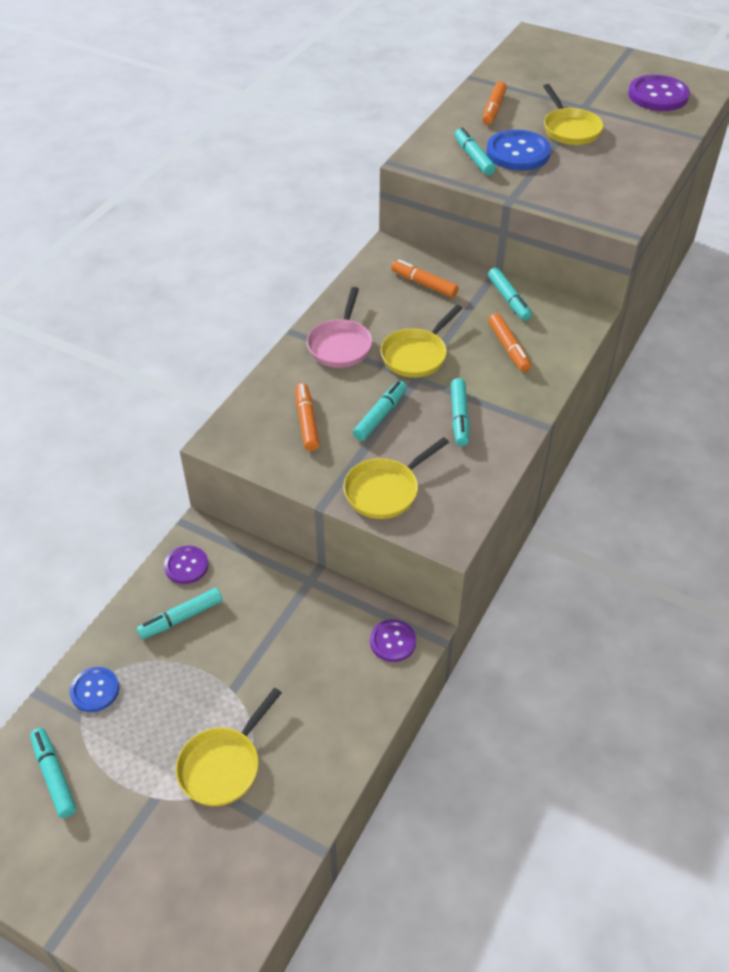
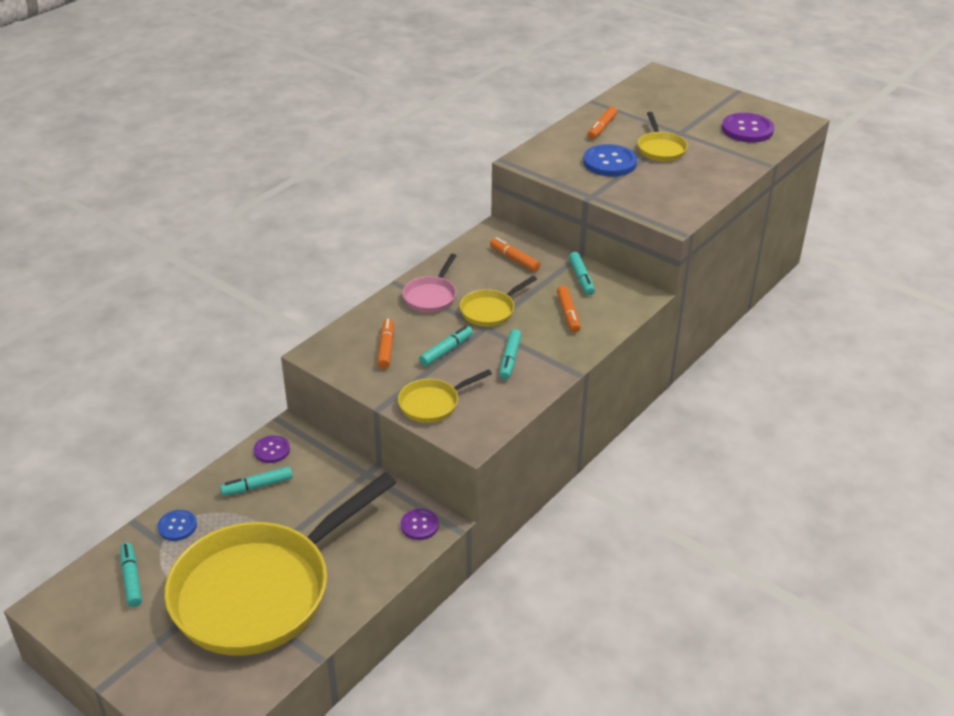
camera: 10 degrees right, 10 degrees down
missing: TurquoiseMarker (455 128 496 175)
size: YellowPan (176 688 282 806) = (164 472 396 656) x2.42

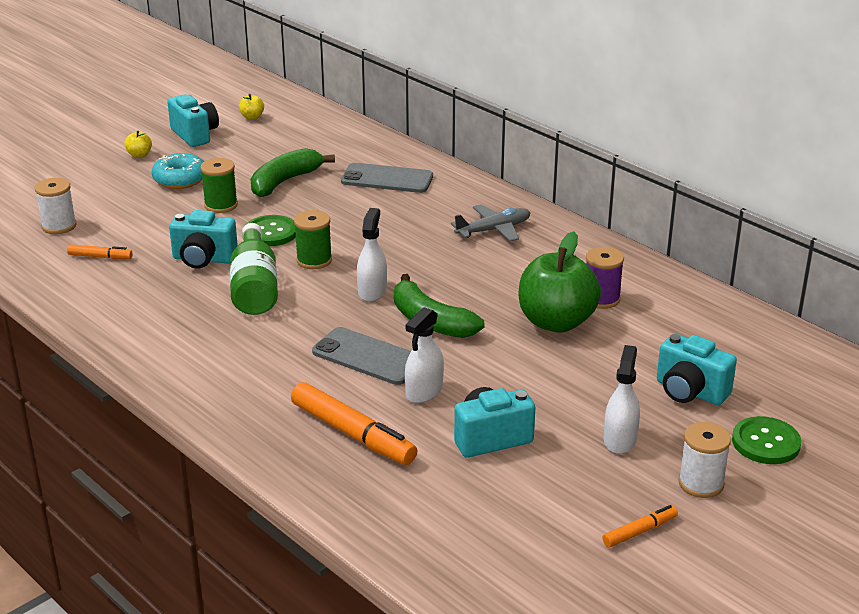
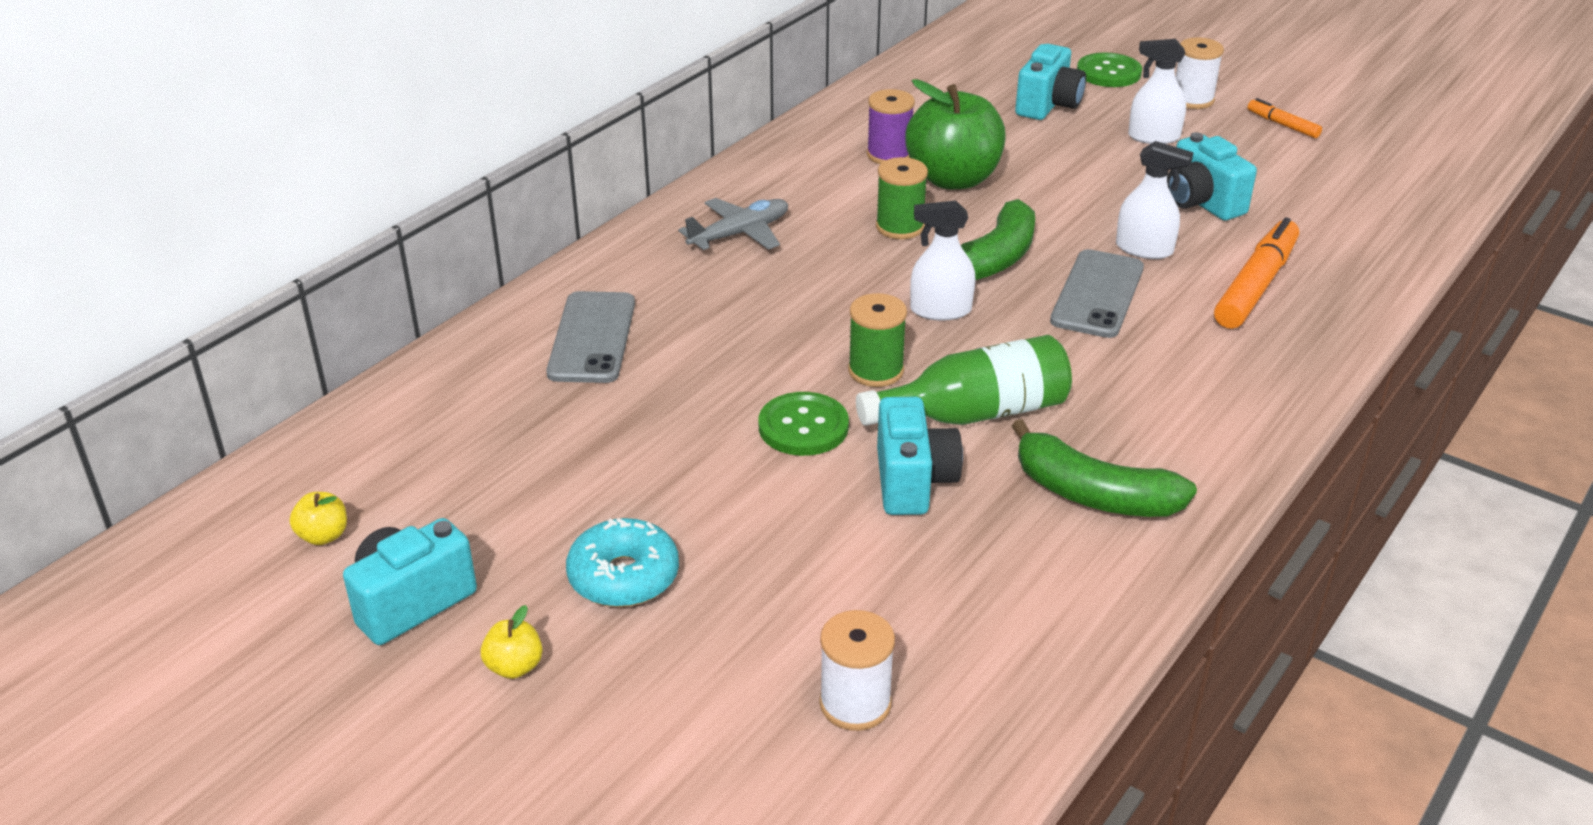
camera: 100 degrees left, 5 degrees up
missing: OrangeMarker (67 244 133 259)
relocated: GreenSpool (200 158 238 213) to (876 157 928 239); GreenBanana (250 148 335 197) to (1011 419 1197 517)
spun: GreyPlane (451 204 530 242) = (678 198 788 250) 90 degrees clockwise

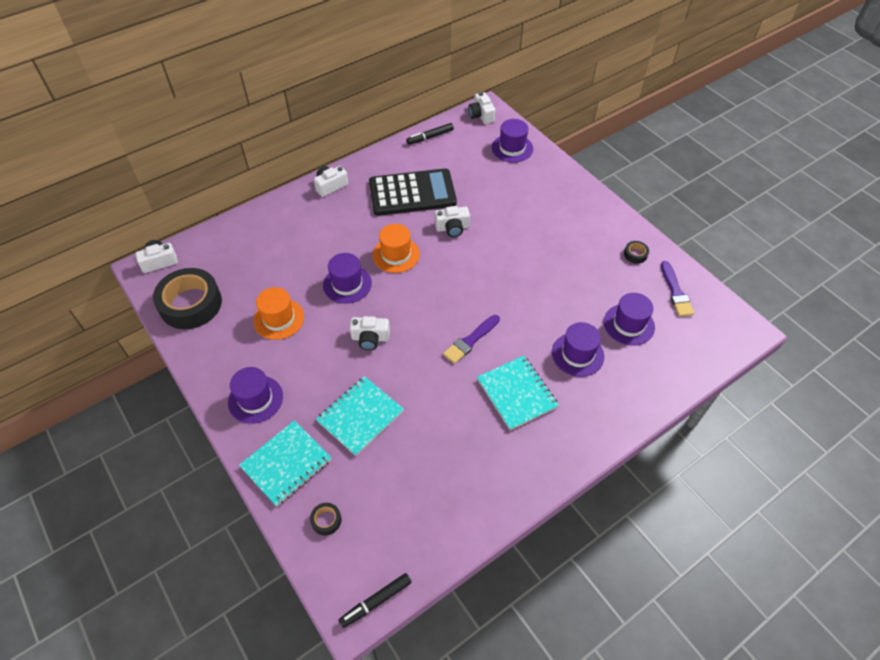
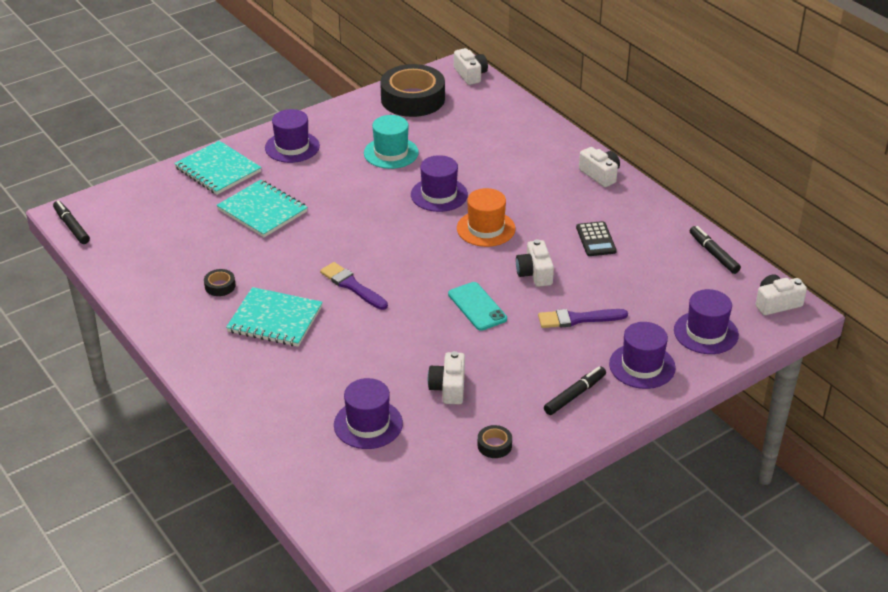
camera: 90 degrees right, 15 degrees down
appeared: TurquoisePhone (448 282 507 331); BlackMarker (544 367 606 415)
relocated: BlackTape (310 503 341 535) to (204 269 236 296); WhiteCamera (350 316 390 350) to (428 351 465 404); PurpleHat (552 322 604 377) to (609 322 676 389); PurpleBrush (661 261 694 317) to (538 309 628 328)
colour: OrangeHat (253 287 304 340) to TurquoiseHat (364 115 419 169)
spun: TurquoiseNotebook (477 356 559 430) = (226 287 323 347) 45 degrees clockwise
size: BlackCalculator (369 168 457 216) = (576 221 617 256) x0.45

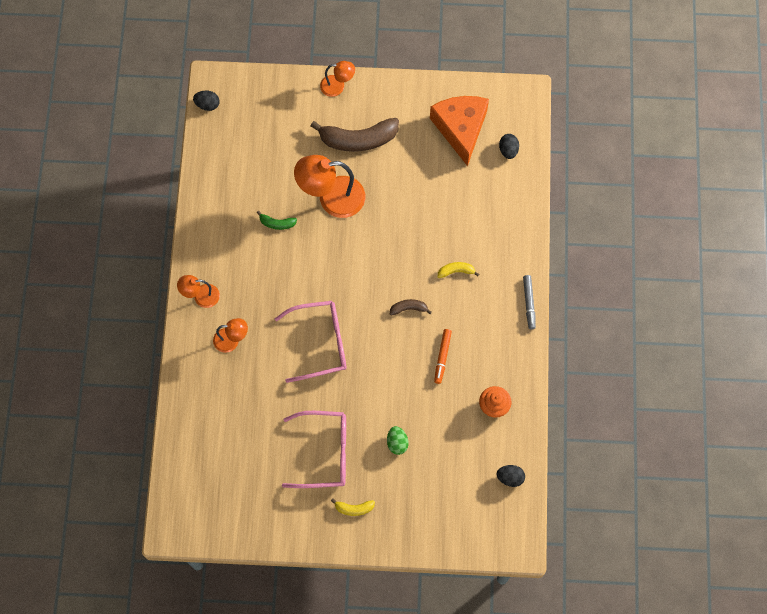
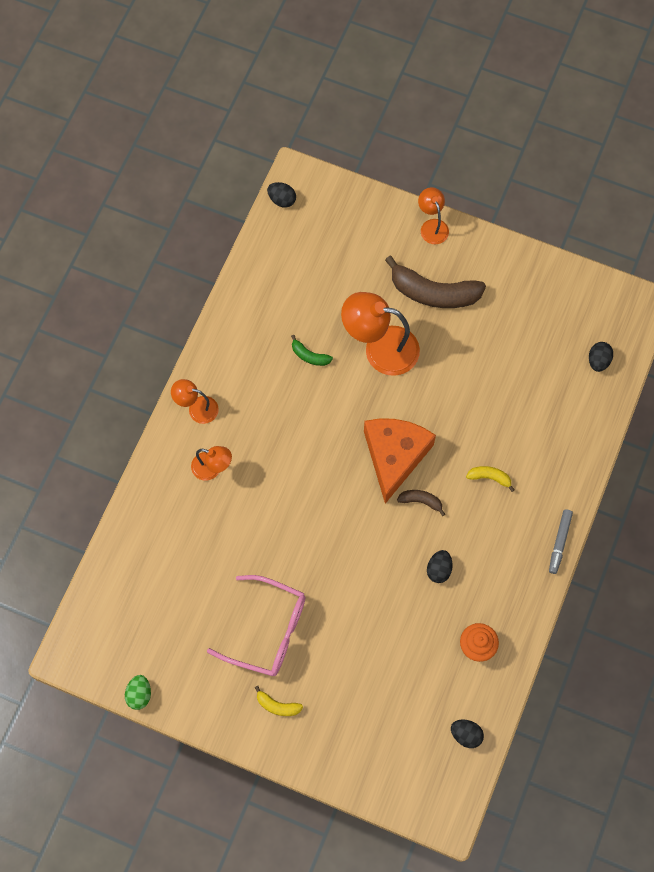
camera: 20 degrees right, 0 degrees up
missing: PinkGlasses (275 301 347 383)
relocated: GreenEgg (387 426 409 455) to (125 675 151 710); OrangeCheese (430 96 489 166) to (364 418 436 504)
exchanged: OrangeMarker (434 329 452 384) to BlackEgg (427 550 453 583)
spun: OrangeLamp (320 61 355 97) = (418 187 449 244) 135 degrees counterclockwise

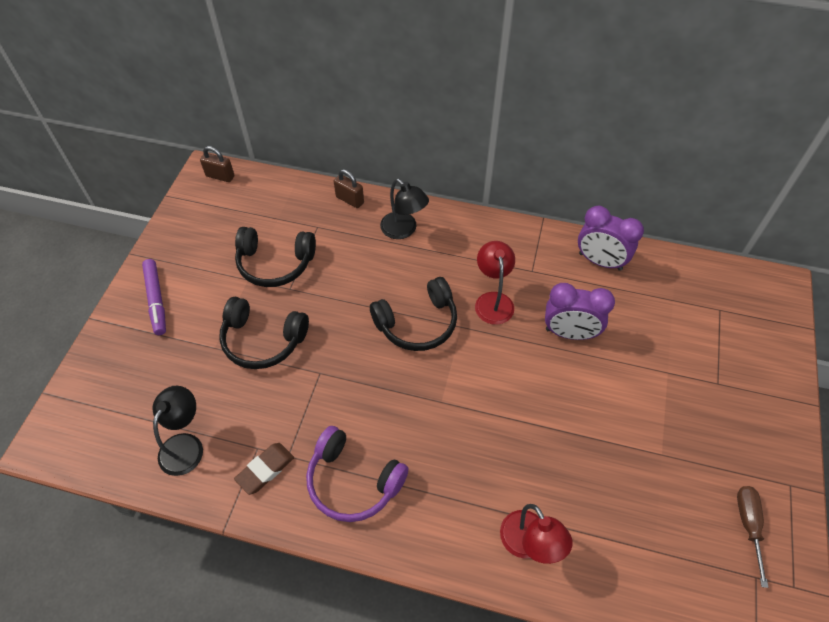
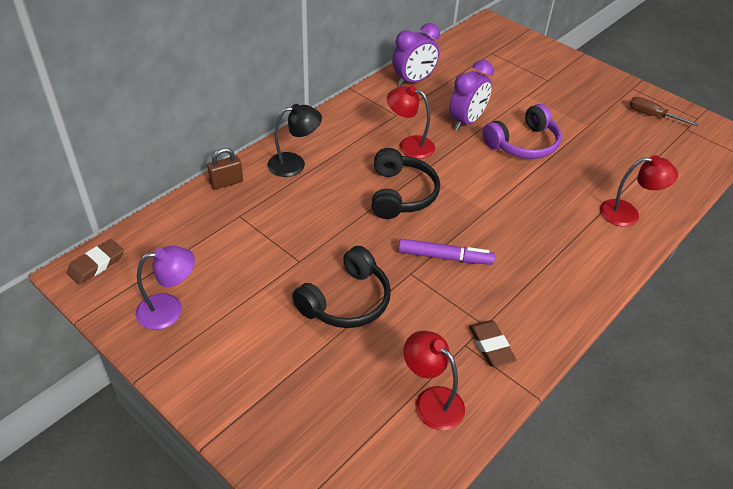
camera: 65 degrees left, 10 degrees down
missing: BlackHeadphones (235 227 316 287)
appeared: PurpleLamp (135 246 195 330)
relocated: PurpleMarker (142 259 166 335) to (398 239 495 265); PurpleHeadphones (306 426 409 522) to (483 104 562 159)
exchanged: BrownPadlock (200 146 234 182) to BrownEraser (67 239 124 285)
colour: BlackLamp (153 386 203 476) to RedLamp (403 331 465 430)

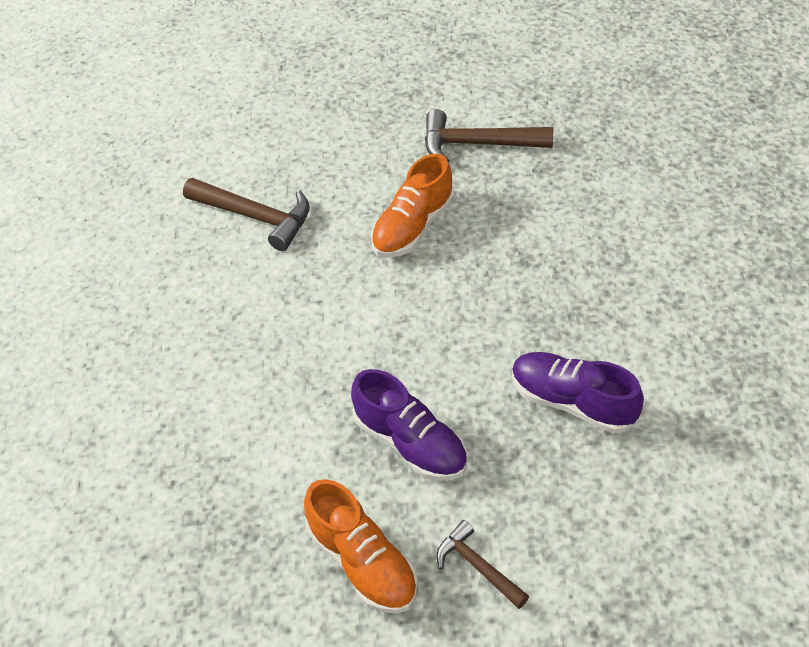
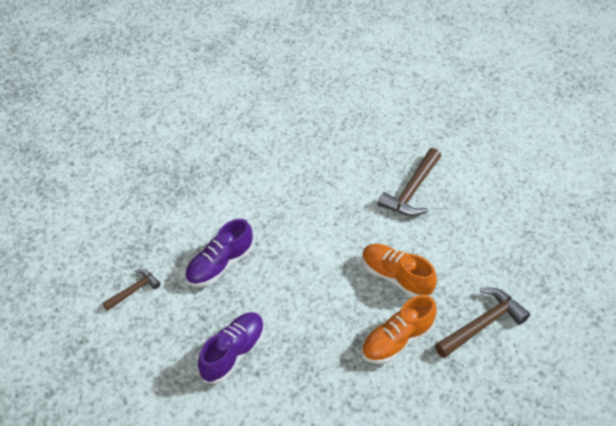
camera: 90 degrees right, 0 degrees up
relocated: OrangeShoe (304 479 418 614) to (361 295 437 364)
spun: BrownHammer (425 109 553 163) = (435 288 530 358) 45 degrees clockwise

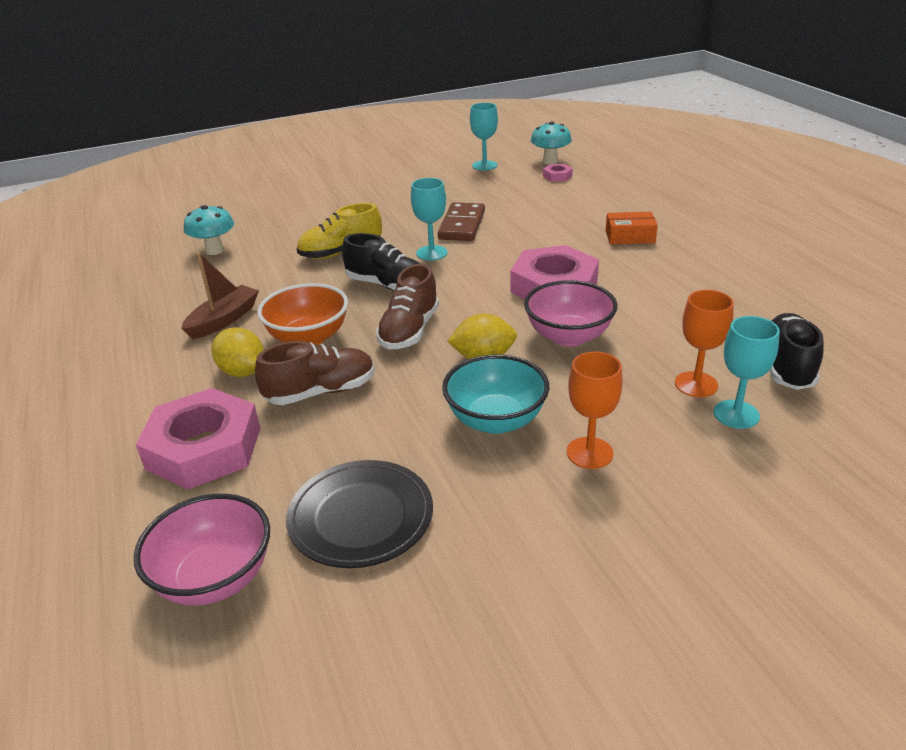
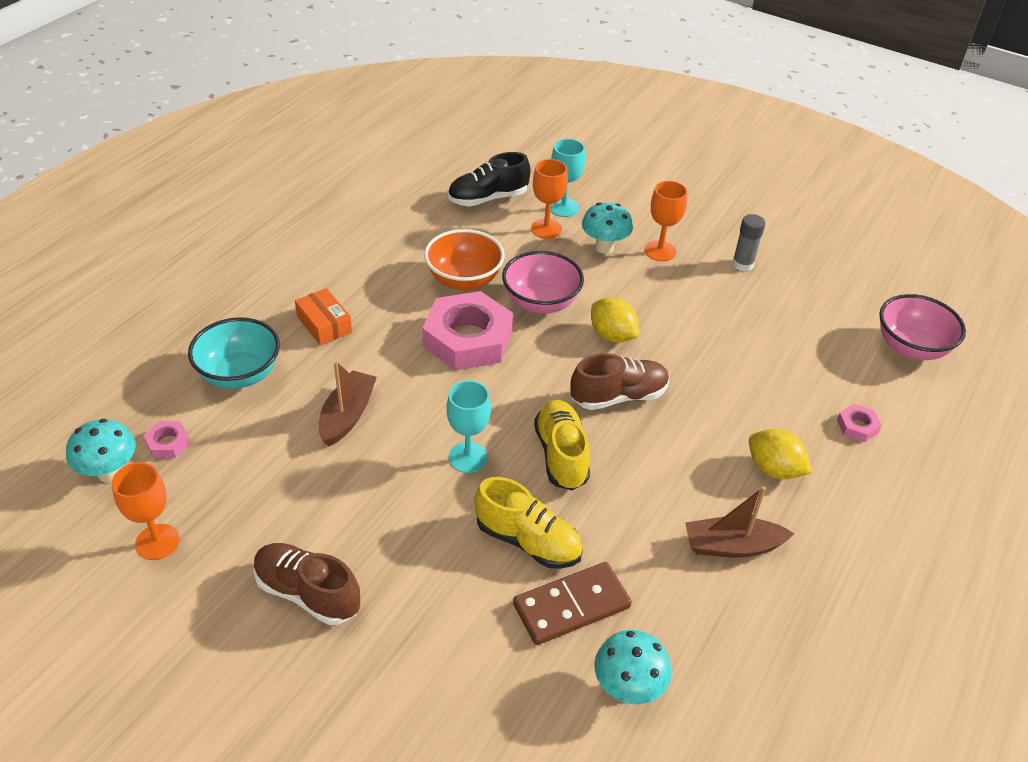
camera: 130 degrees left, 10 degrees up
missing: BlackPlate (286 460 433 568)
appeared: BrownBoat (319 361 377 447); TurquoiseMushroom (582 202 633 254); GreyGlueStick (732 214 765 271)
relocated: BrownShoe (255 341 375 405) to (253 543 360 625); OrangeBowl (257 283 348 345) to (424 229 505 291); BrownDomino (438 202 485 241) to (513 562 632 645); TurquoiseBowl (442 355 549 434) to (188 317 280 389)
colour: BlackShoe (342 233 420 291) to YellowShoe (534 400 590 490); TurquoiseGoblet (470 103 498 171) to OrangeGoblet (112 462 180 560)
spun: YellowLemon (211 327 264 377) = (749 429 812 479) 60 degrees counterclockwise
size: PinkNut (136 388 260 489) = (837 404 882 442) x0.42

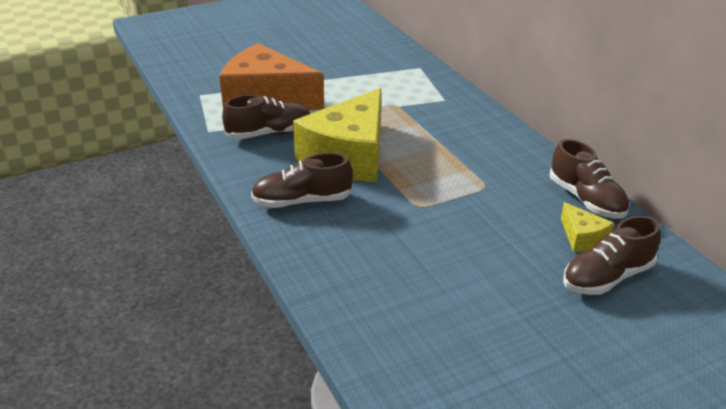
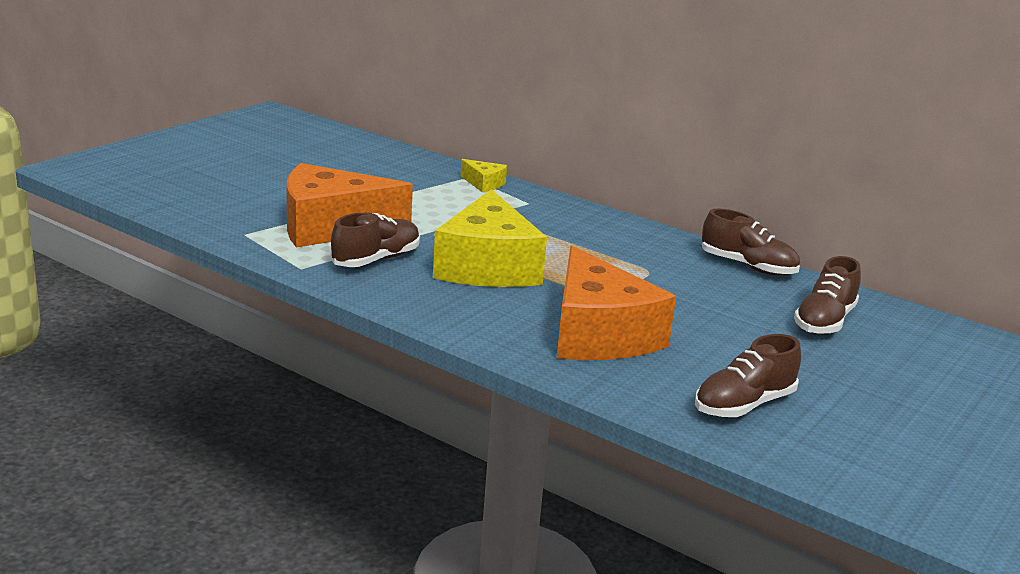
camera: 30 degrees left, 10 degrees down
appeared: OrangeCheese (557 246 676 360)
relocated: BrownShoe (251 153 353 208) to (695 334 801 417); YellowCheese (561 202 614 252) to (460 159 507 192)

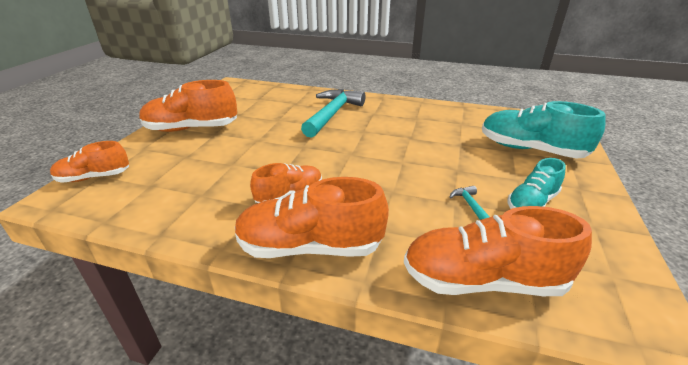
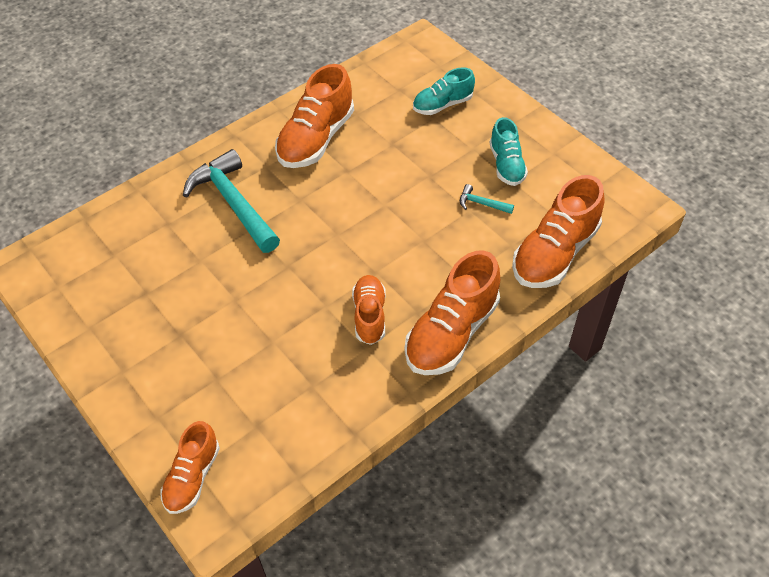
camera: 55 degrees left, 20 degrees up
relocated: OrangeShoe (140 80 237 132) to (275 64 354 168)
size: TurquoiseShoe (482 101 605 158) = (413 67 475 115) x0.60

